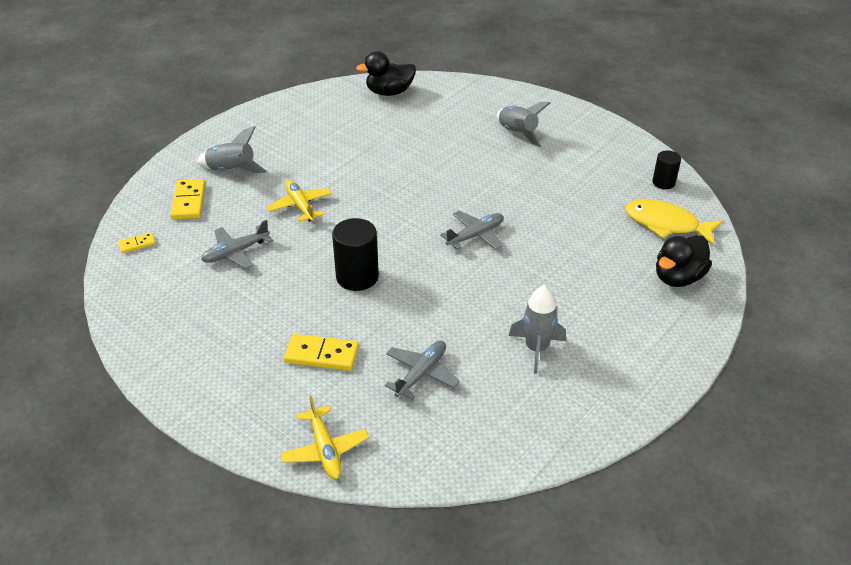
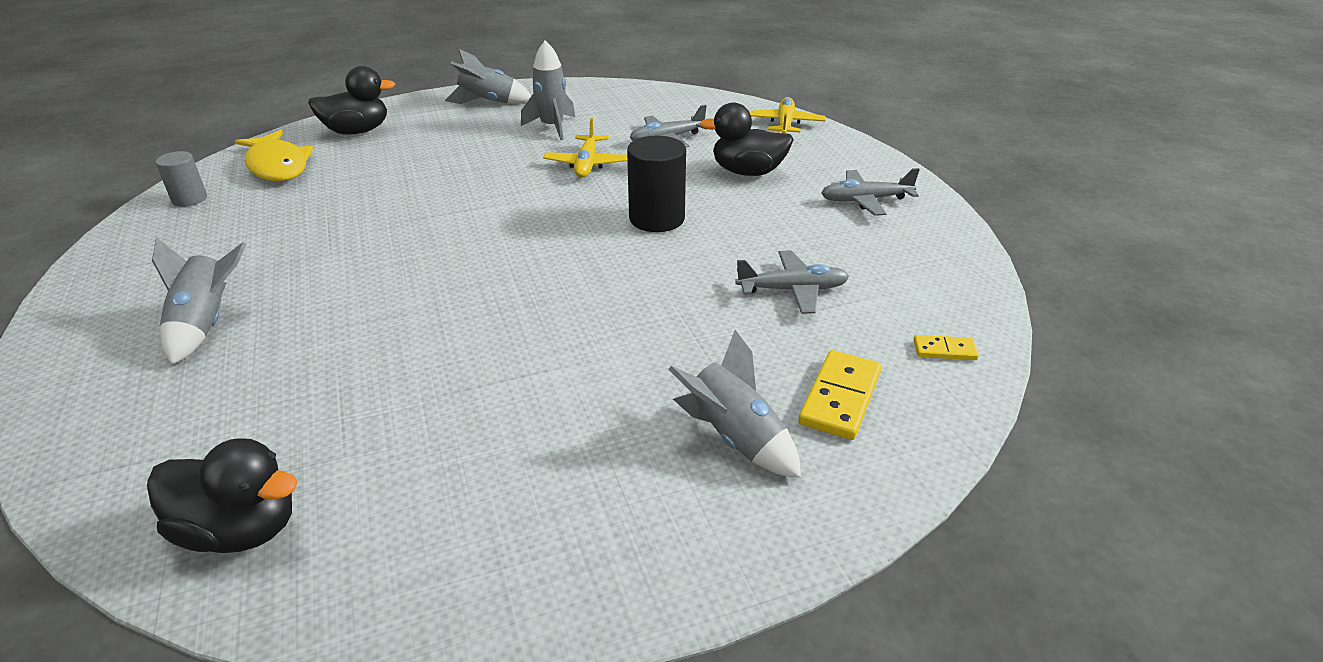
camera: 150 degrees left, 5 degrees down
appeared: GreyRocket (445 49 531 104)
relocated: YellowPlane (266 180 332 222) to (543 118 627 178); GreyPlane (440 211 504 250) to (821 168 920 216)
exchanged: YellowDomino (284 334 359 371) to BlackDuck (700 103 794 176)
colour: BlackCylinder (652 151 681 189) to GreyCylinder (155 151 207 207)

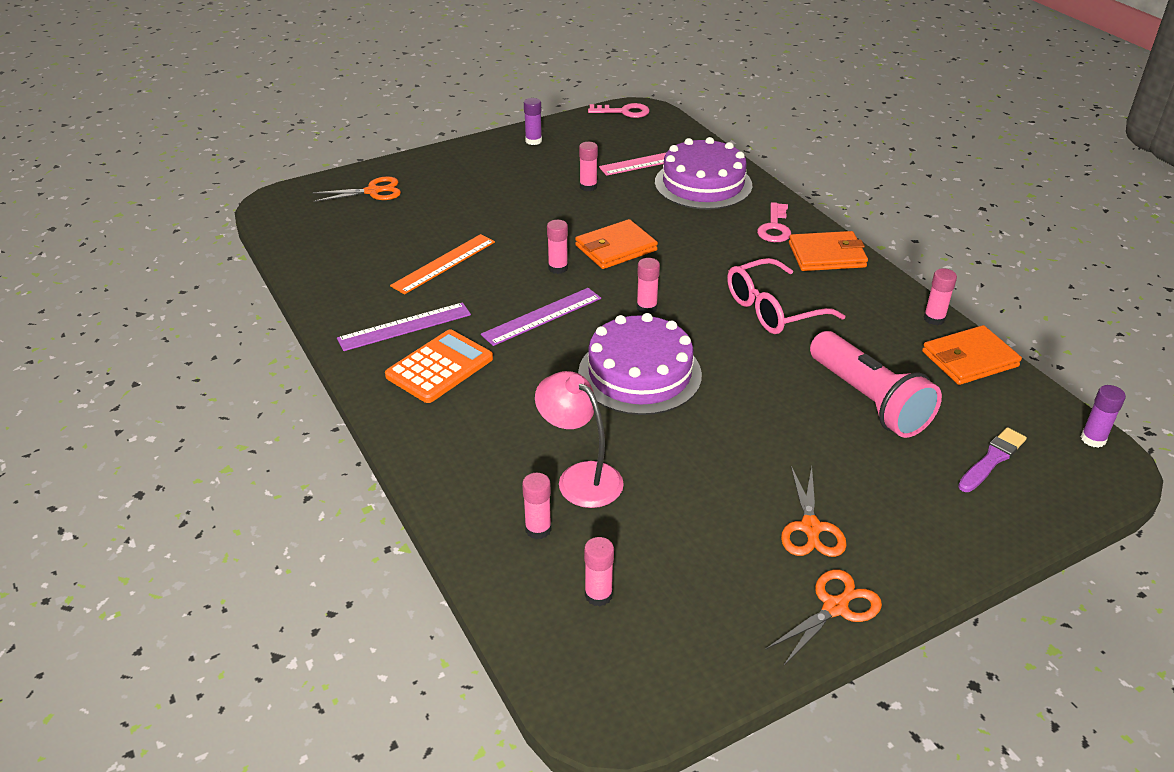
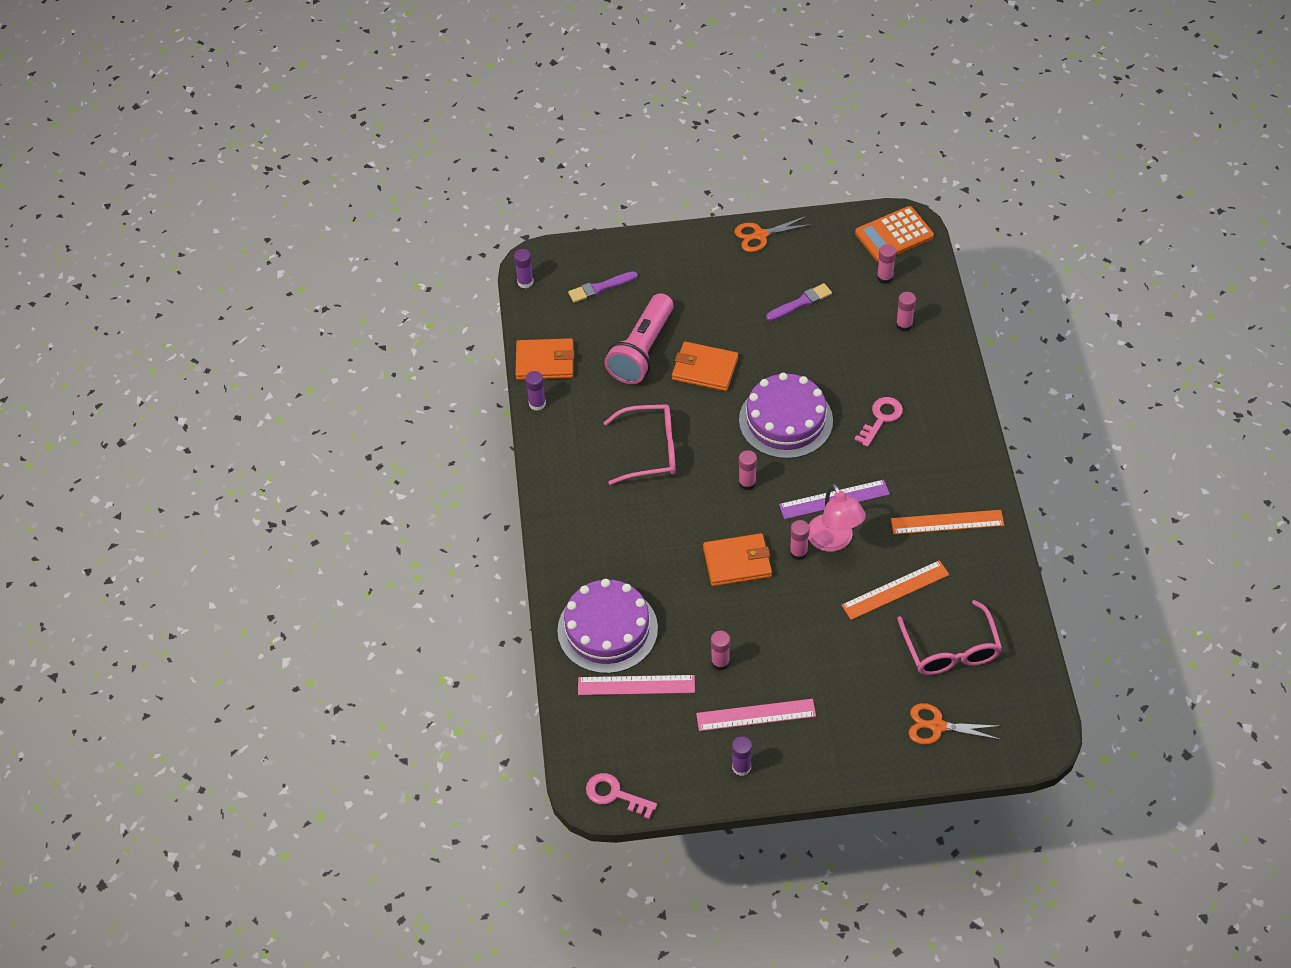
camera: 155 degrees left, 15 degrees up
missing: OrangeScissors (781 466 847 557)
appeared: PinkRuler (696 699 816 731); PurpleBrush (766 283 832 321); PinkGlasses (897 600 1002 675)
relocated: OrangeCalculator (385 330 493 403) to (855 206 934 262); PinkLamp (535 371 624 508) to (808 483 866 552); PinkKey (757 202 791 242) to (854 397 903 447); OrangeWallet (789 231 868 271) to (672 342 738 391)
colour: PurpleRuler (337 302 471 351) to OrangeRuler (891 510 1004 535); PinkGlueStick (924 268 957 325) to PurpleGlueStick (525 371 546 411)
spun: PinkFlashlight (810 331 942 438) = (605 293 674 384) 150 degrees counterclockwise

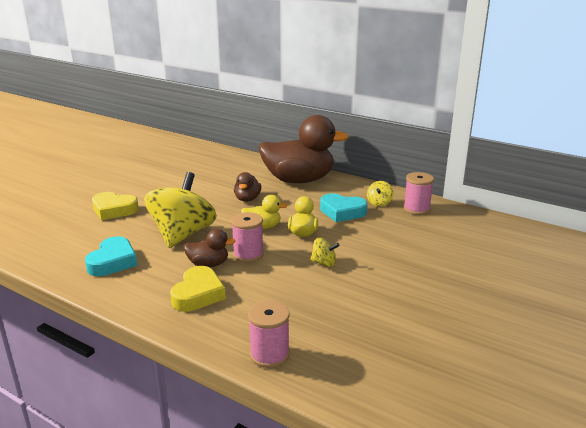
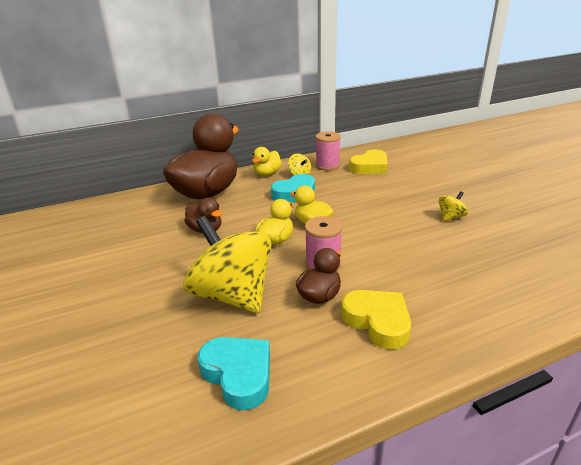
camera: 55 degrees left, 5 degrees up
missing: PinkSpool (248 301 290 368)
appeared: YellowDuck (252 147 282 176)
relocated: YellowHeart (92 192 139 220) to (349 149 387 174); YellowSpinningTop (310 238 340 267) to (439 191 468 221)

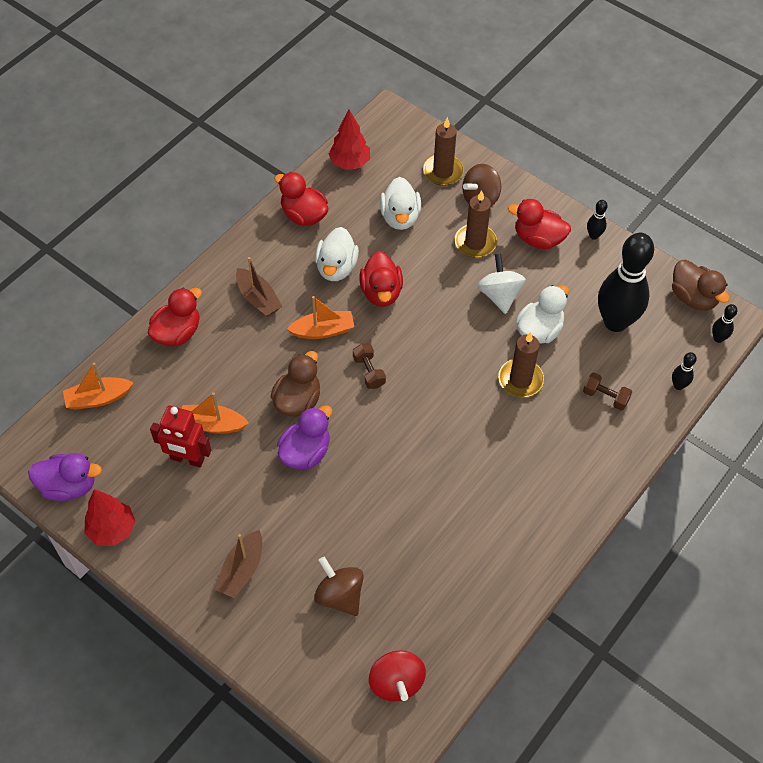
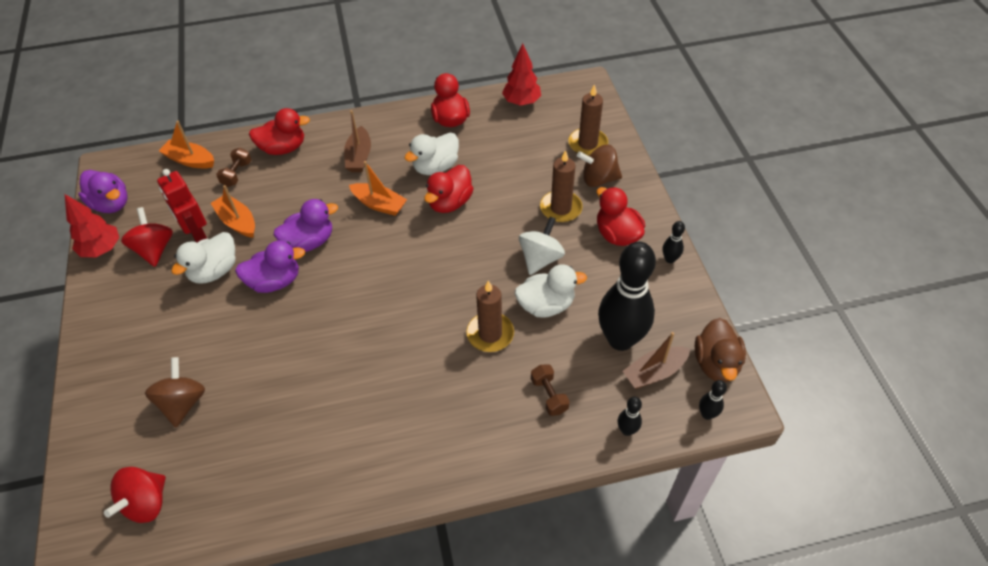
camera: 40 degrees right, 5 degrees down
appeared: RedSpinningTop (121 207 173 267)
relocated: BrownBoat (215 530 262 598) to (623 332 690 389); BrownDumbbell (353 344 386 389) to (216 147 251 187); WhiteDuck (380 177 421 230) to (171 232 235 283)
colour: BrownDuck (271 351 320 416) to PurpleDuck (274 199 338 252)

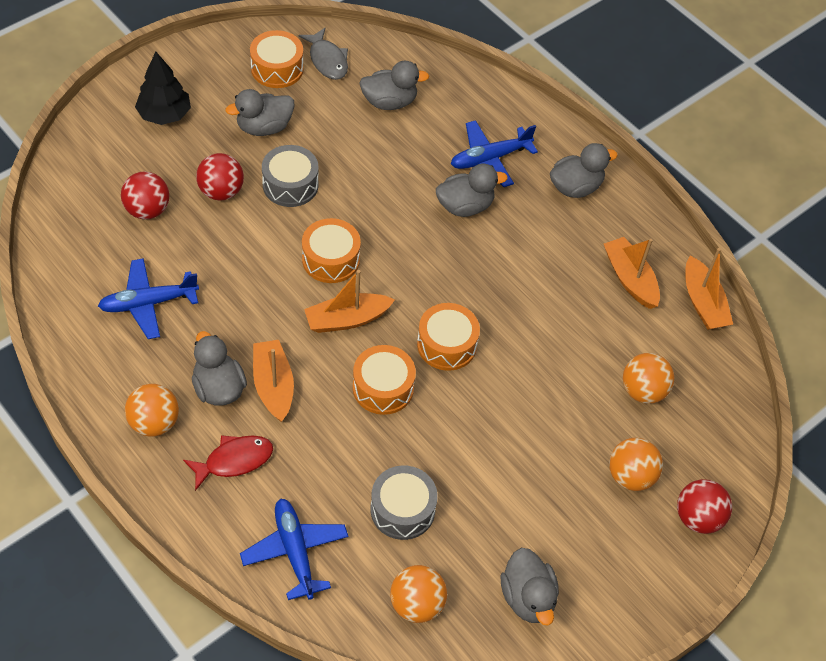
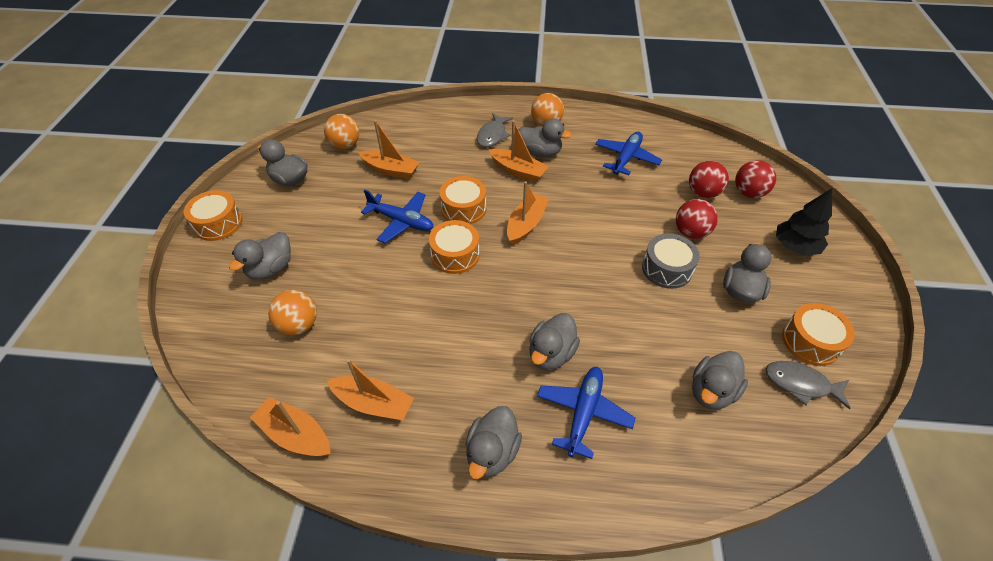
camera: 140 degrees right, 5 degrees down
relocated: BluePlane (240 498 349 600) to (361 190 433 243); OrangeDrum (302 218 361 283) to (184 190 243 241); RedBall (677 479 732 534) to (735 160 776 198)
exchanged: GreyDrum (370 465 438 540) to OrangeBoat (358 120 420 179); OrangeBall (609 438 663 491) to GreyDuck (229 232 291 280)
colour: RedFish (183 435 273 491) to GreyFish (477 113 513 147)

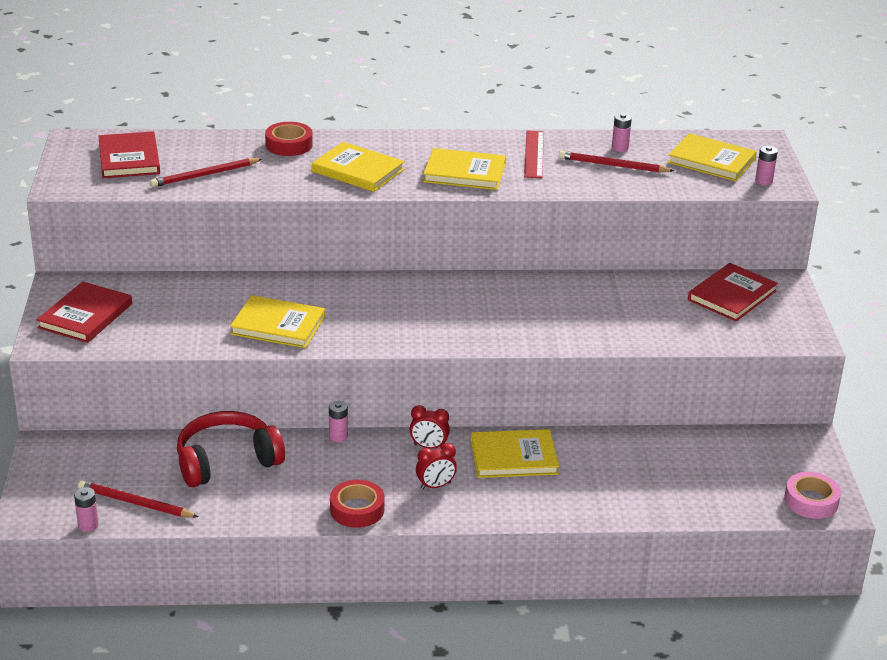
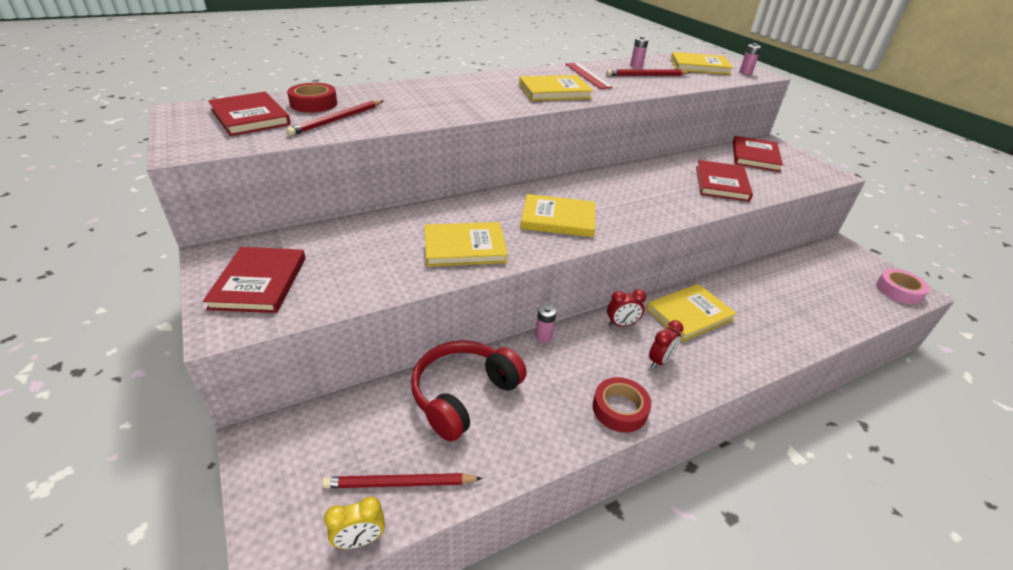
camera: 25 degrees left, 5 degrees up
appeared: RedBook (696 160 753 202)
relocated: RedTape (265 122 313 156) to (287 83 337 113); YellowBook (312 142 405 192) to (521 194 595 237)
exchanged: PinkBattery (74 487 99 532) to YellowClock (324 496 385 549)

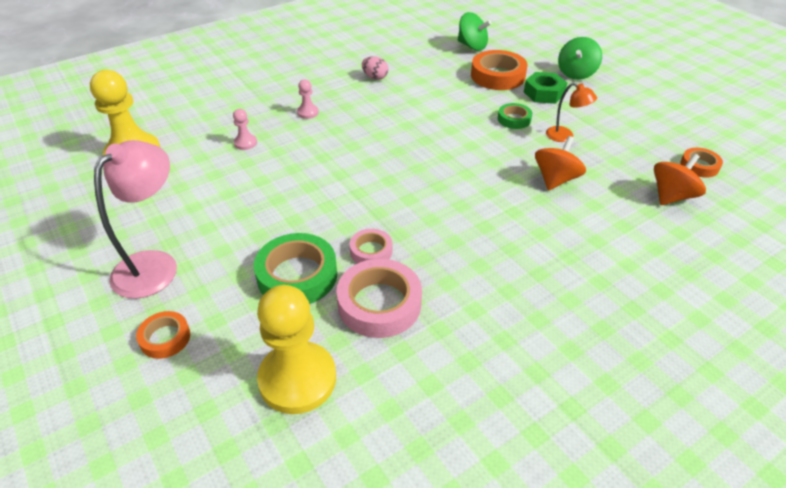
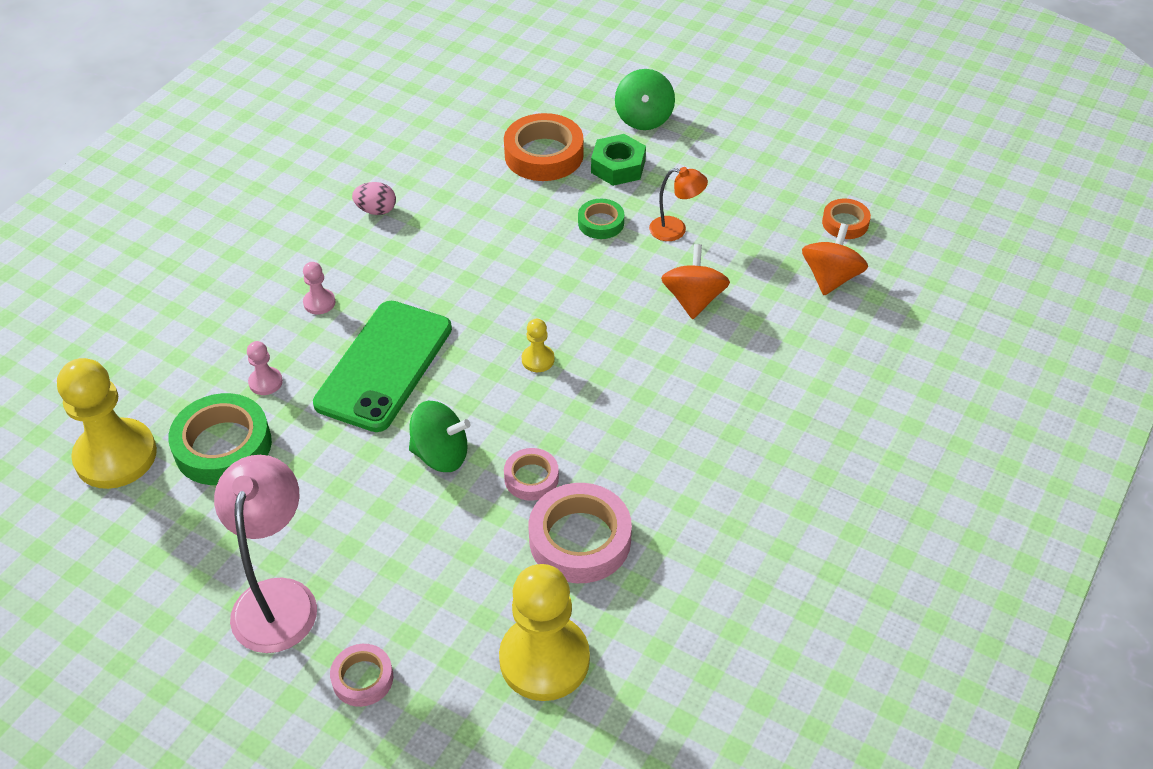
camera: 25 degrees left, 5 degrees up
appeared: GreenPhone (313 301 452 432); YellowPawn (522 319 555 372)
relocated: GreenTape (254 233 337 304) to (168 393 272 485); GreenSpinningTop (458 12 491 51) to (409 401 471 472)
colour: OrangeTape (136 311 190 359) to PinkTape (330 644 393 707)

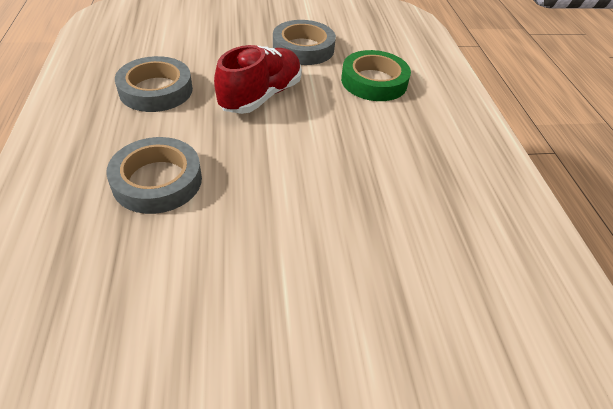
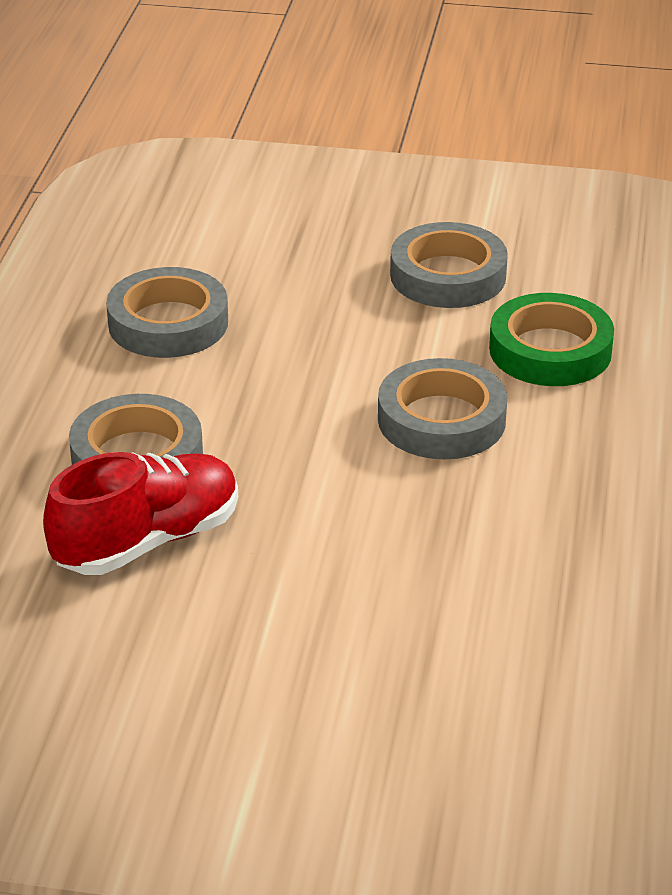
camera: 20 degrees right, 10 degrees down
appeared: GreyTape (378 358 507 459)
relocated: RedShoe (214 45 302 114) to (43 452 238 575)

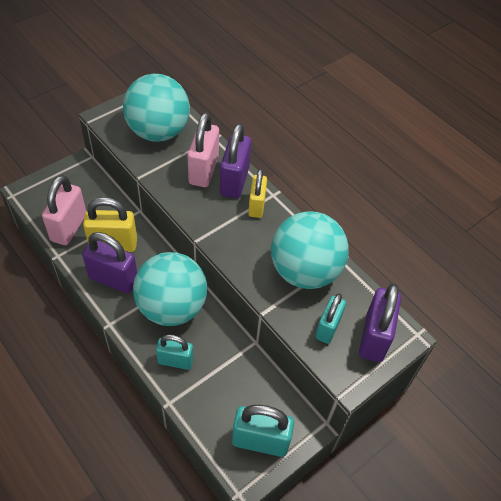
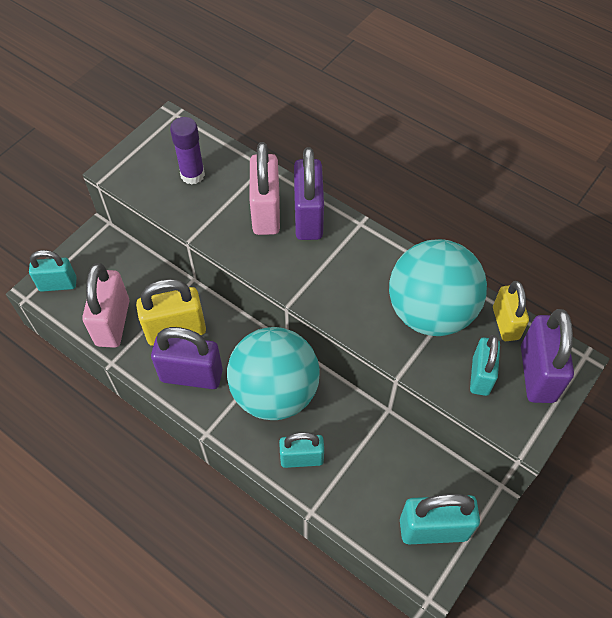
camera: 10 degrees left, 5 degrees up
appeared: TurquoisePadlock (29 250 77 292)
relocated: YellowPadlock (248 169 267 218) to (493 281 529 341)
exchanged: TurquoiseBall (123 74 190 142) to PurpleGlueStick (170 117 205 185)

